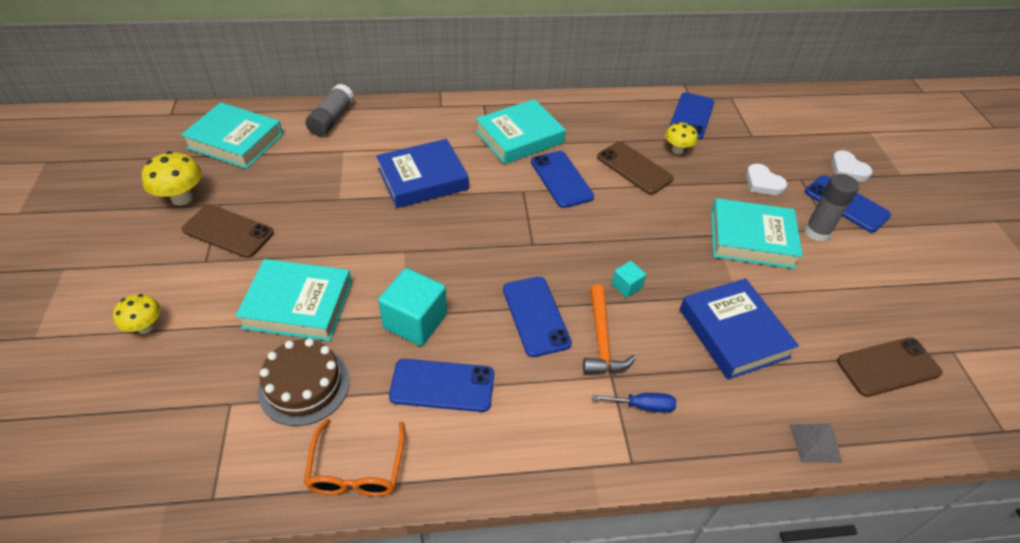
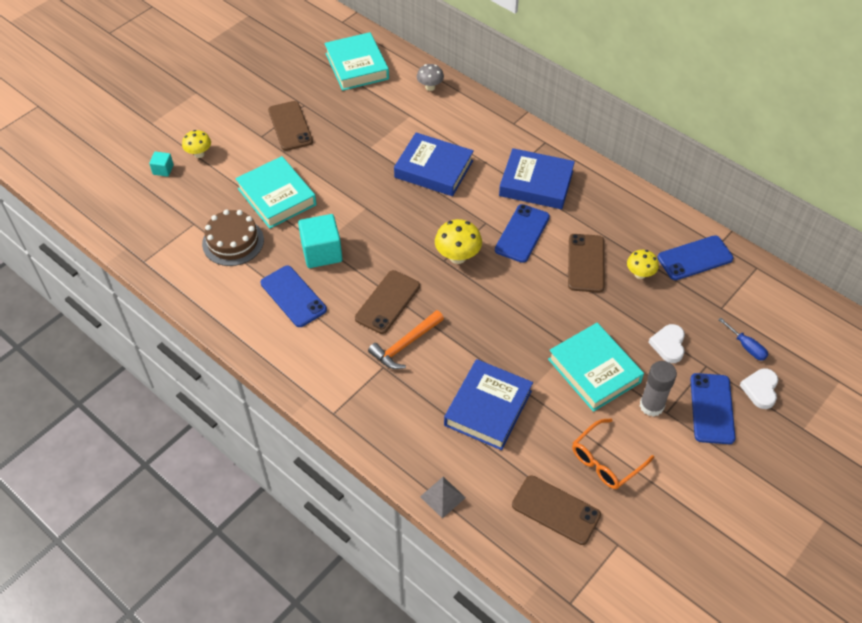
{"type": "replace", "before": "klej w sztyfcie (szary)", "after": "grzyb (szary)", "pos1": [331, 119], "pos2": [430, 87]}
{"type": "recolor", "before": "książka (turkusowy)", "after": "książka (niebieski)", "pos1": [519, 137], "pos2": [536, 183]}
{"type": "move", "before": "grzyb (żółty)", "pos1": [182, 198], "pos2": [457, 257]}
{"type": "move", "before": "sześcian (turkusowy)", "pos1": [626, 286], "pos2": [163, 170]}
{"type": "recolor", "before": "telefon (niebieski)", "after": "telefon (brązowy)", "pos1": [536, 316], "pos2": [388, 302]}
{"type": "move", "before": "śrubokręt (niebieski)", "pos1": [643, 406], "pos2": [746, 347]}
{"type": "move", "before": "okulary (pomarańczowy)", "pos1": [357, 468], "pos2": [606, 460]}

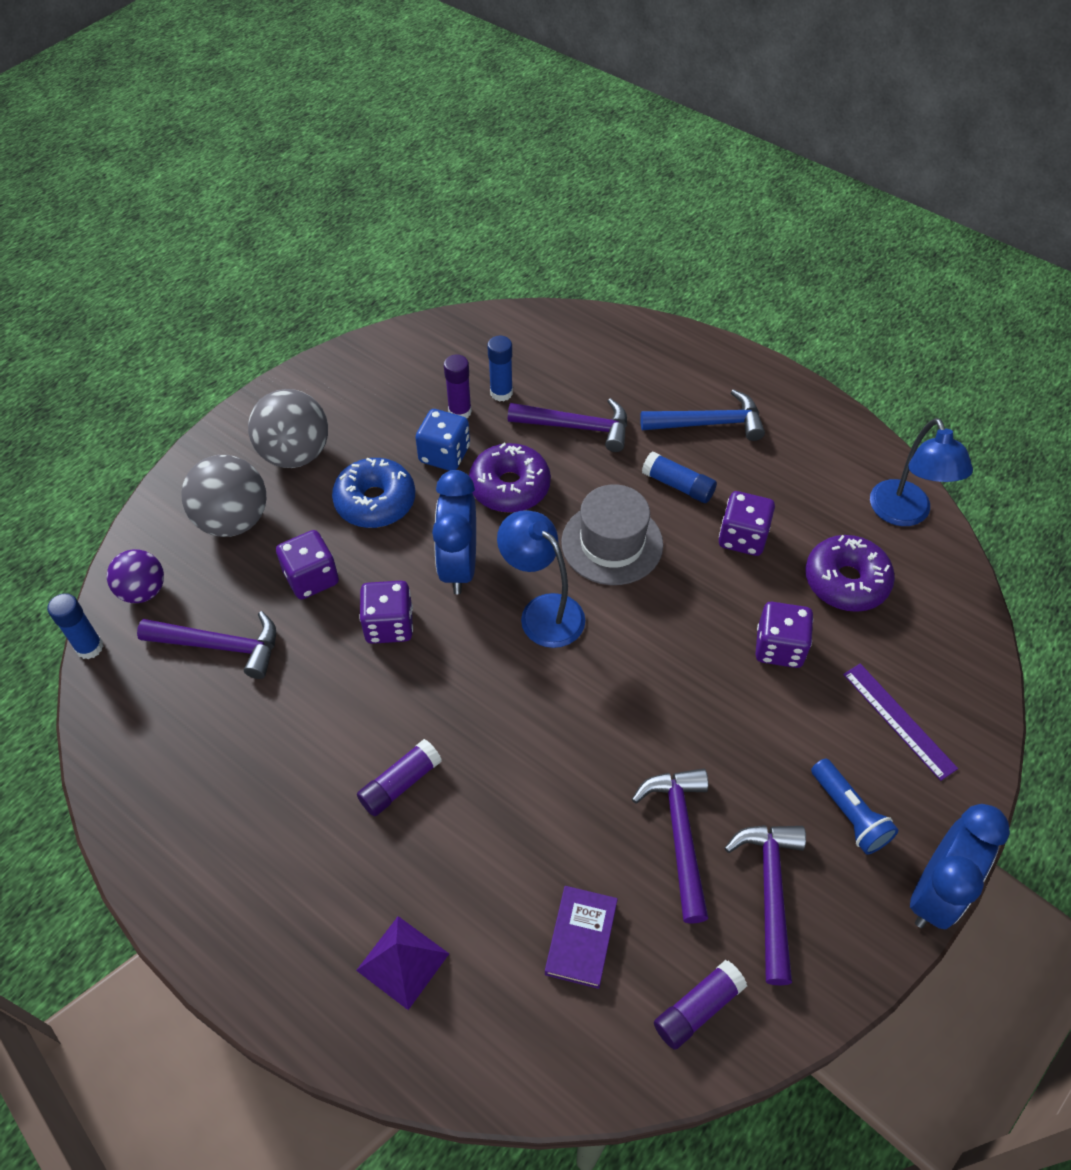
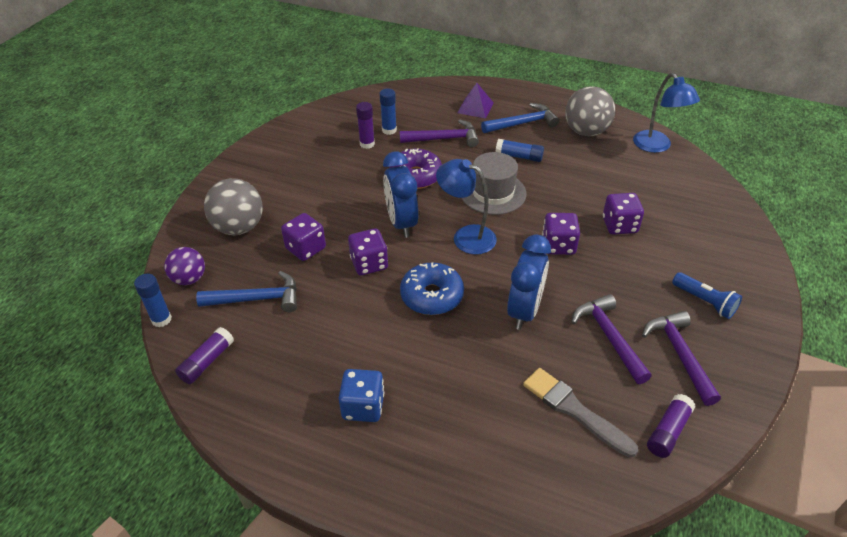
{"type": "move", "before": "piłka (szary)", "pos1": [295, 454], "pos2": [586, 132]}
{"type": "move", "before": "kostka do gry (niebieski)", "pos1": [444, 454], "pos2": [363, 406]}
{"type": "move", "before": "donut (niebieski)", "pos1": [375, 501], "pos2": [432, 296]}
{"type": "move", "before": "kostka do gry (fioletowy)", "pos1": [742, 537], "pos2": [558, 245]}
{"type": "delete", "before": "donut (fioletowy)", "pos1": [846, 581]}
{"type": "recolor", "before": "młotek (fioletowy)", "after": "młotek (niebieski)", "pos1": [221, 646], "pos2": [257, 299]}
{"type": "delete", "before": "linijka (fioletowy)", "pos1": [898, 720]}
{"type": "move", "before": "klej w sztyfcie (fioletowy)", "pos1": [400, 783], "pos2": [207, 361]}
{"type": "move", "before": "budzik (niebieski)", "pos1": [935, 893], "pos2": [524, 311]}
{"type": "replace", "before": "książka (fioletowy)", "after": "pędzel (szary)", "pos1": [581, 938], "pos2": [574, 410]}
{"type": "move", "before": "piramida (fioletowy)", "pos1": [402, 962], "pos2": [475, 107]}

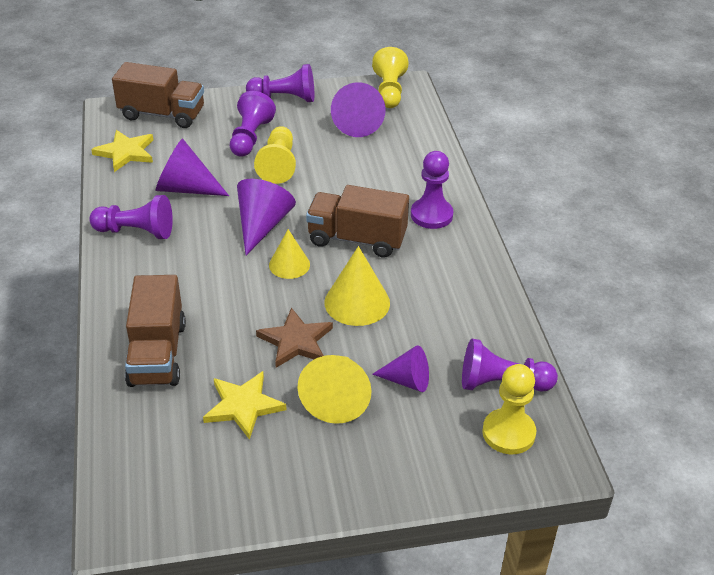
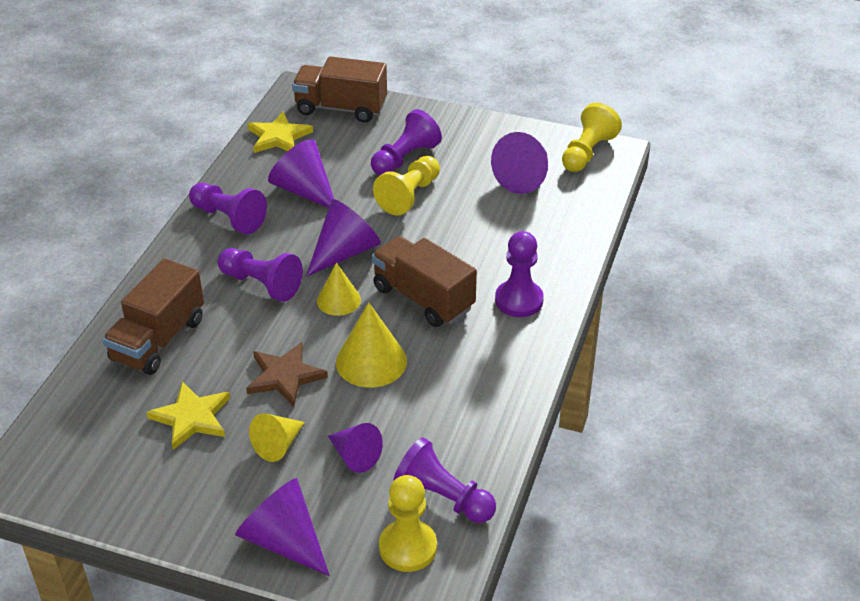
{"type": "rotate", "before": "ciężarówka (brązowy)", "pos1": [162, 114], "pos2": [341, 108], "turn": 150}
{"type": "move", "before": "pionek (fioletowy)", "pos1": [284, 98], "pos2": [261, 284]}
{"type": "resize", "before": "stożek (żółty)", "pos1": [337, 398], "pos2": [278, 445], "scale": 0.65}
{"type": "insert", "after": "stożek (fioletowy)", "pos2": [283, 541]}

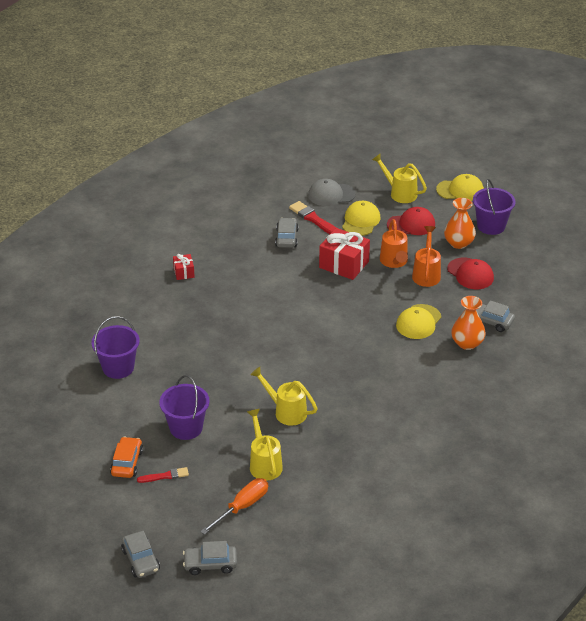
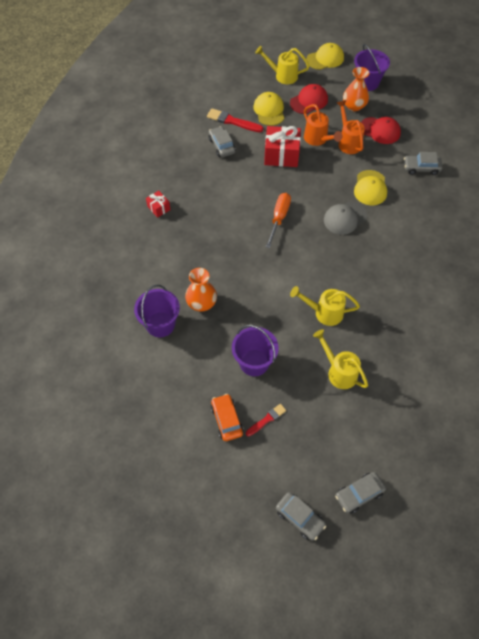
{"type": "move", "before": "czapka (szary)", "pos1": [331, 195], "pos2": [345, 218]}
{"type": "move", "before": "wazon (pomarańczowy)", "pos1": [467, 343], "pos2": [201, 303]}
{"type": "move", "before": "śrubokręt (pomarańczowy)", "pos1": [242, 507], "pos2": [279, 218]}

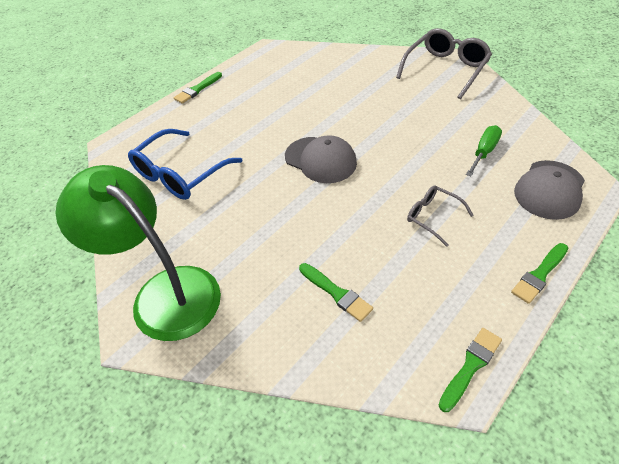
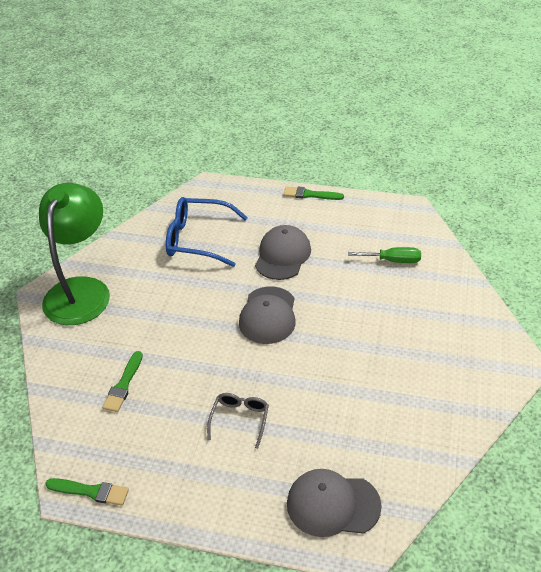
{"type": "delete", "before": "okulary (szary)", "pos1": [445, 69]}
{"type": "move", "before": "śrubokręt (zielony)", "pos1": [484, 152], "pos2": [393, 260]}
{"type": "delete", "before": "pędzel (zielony)", "pos1": [539, 274]}
{"type": "insert", "after": "czapka (szary)", "pos2": [282, 255]}

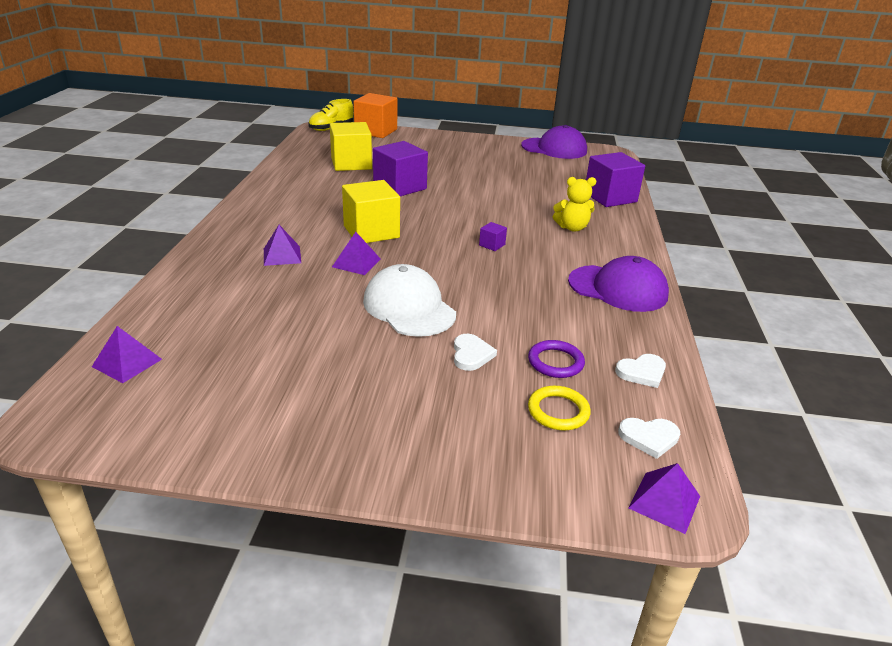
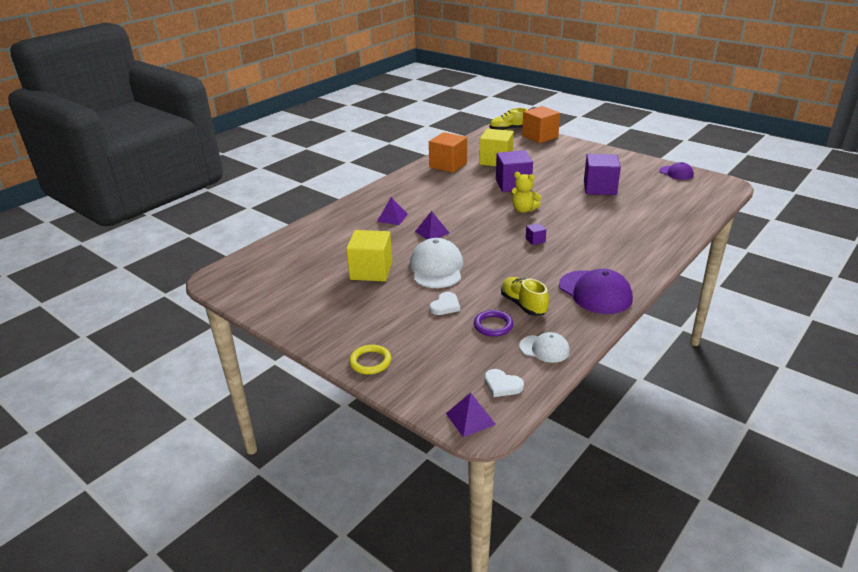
{"type": "resize", "before": "czapka (fioletowy)", "pos1": [554, 148], "pos2": [676, 173], "scale": 0.58}
{"type": "move", "before": "sześcian (fioletowy)", "pos1": [610, 197], "pos2": [599, 188]}
{"type": "move", "before": "miś (żółty)", "pos1": [572, 228], "pos2": [523, 210]}
{"type": "move", "before": "sześcian (żółty)", "pos1": [371, 232], "pos2": [371, 271]}
{"type": "delete", "before": "piramida (fioletowy)", "pos1": [127, 363]}
{"type": "replace", "before": "serce (biały)", "after": "czapka (biały)", "pos1": [642, 372], "pos2": [544, 349]}
{"type": "move", "before": "pierścień (żółty)", "pos1": [558, 411], "pos2": [370, 362]}
{"type": "insert", "after": "sześcian (pomarańczowy)", "pos2": [448, 165]}
{"type": "insert", "after": "but (żółty)", "pos2": [523, 305]}

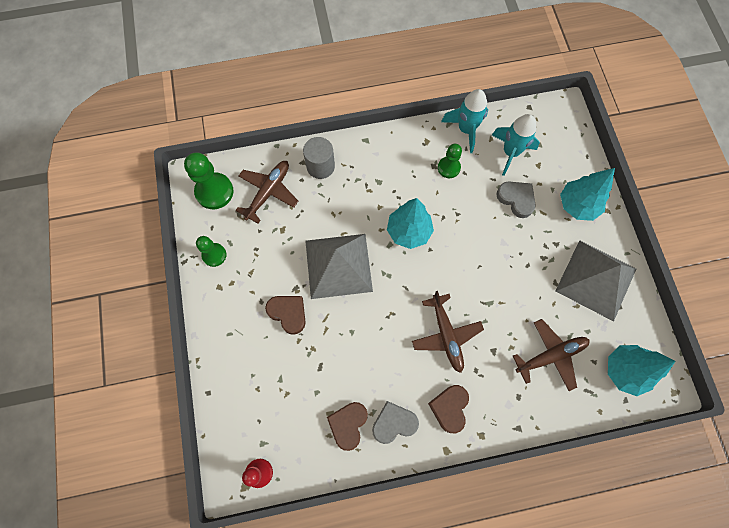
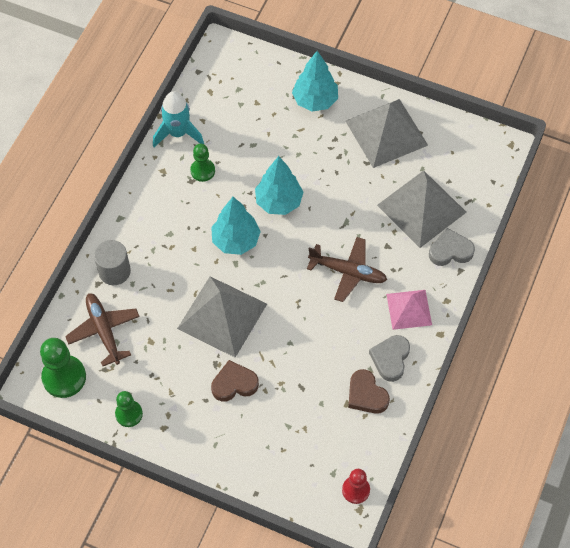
{"type": "delete", "before": "rakieta (turkusowy)", "pos1": [510, 152]}
{"type": "move", "before": "serce (szary)", "pos1": [516, 199], "pos2": [450, 251]}
{"type": "replace", "before": "samolot (brązowy)", "after": "piramida (szary)", "pos1": [550, 356], "pos2": [421, 208]}
{"type": "move", "before": "drzewko (turkusowy)", "pos1": [624, 371], "pos2": [278, 202]}
{"type": "replace", "before": "serce (brązowy)", "after": "piramida (różowy)", "pos1": [449, 408], "pos2": [409, 309]}

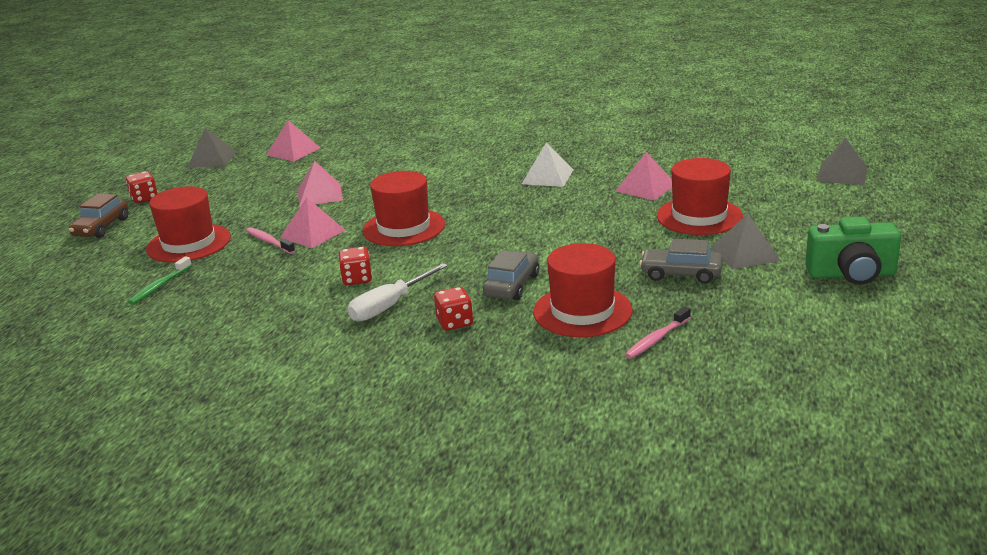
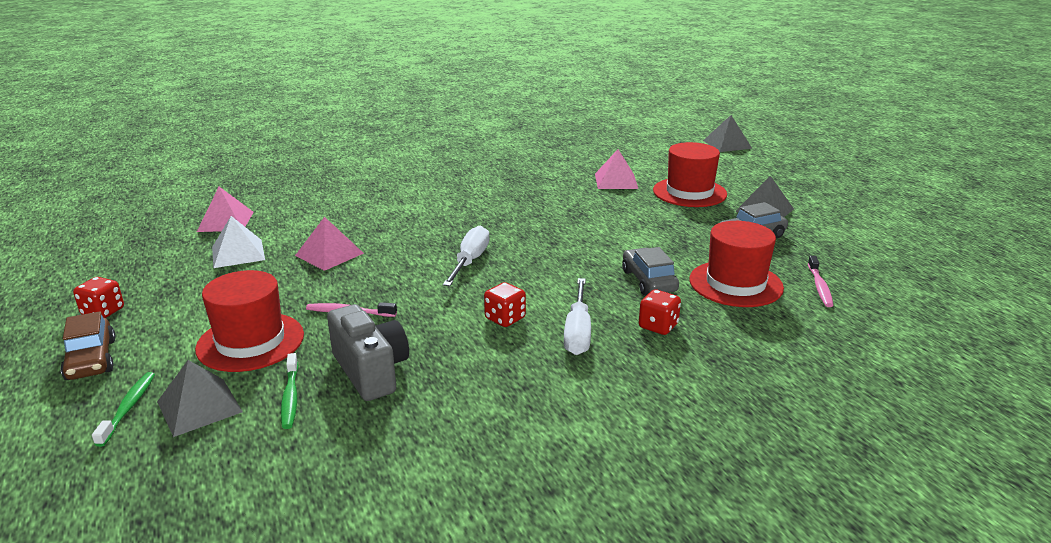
{"type": "move", "before": "piramida (szary)", "pos1": [212, 159], "pos2": [199, 406]}
{"type": "move", "before": "piramida (biały)", "pos1": [547, 176], "pos2": [238, 253]}
{"type": "replace", "before": "kapelusz (czerwony)", "after": "śrubokręt (biały)", "pos1": [404, 227], "pos2": [470, 261]}
{"type": "delete", "before": "piramida (różowy)", "pos1": [313, 233]}
{"type": "delete", "before": "aparat fotograficzny (zielony)", "pos1": [851, 274]}
{"type": "insert", "after": "aparat fotograficzny (szary)", "pos2": [371, 371]}
{"type": "insert", "after": "szczoteczka do zębów (zielony)", "pos2": [128, 408]}

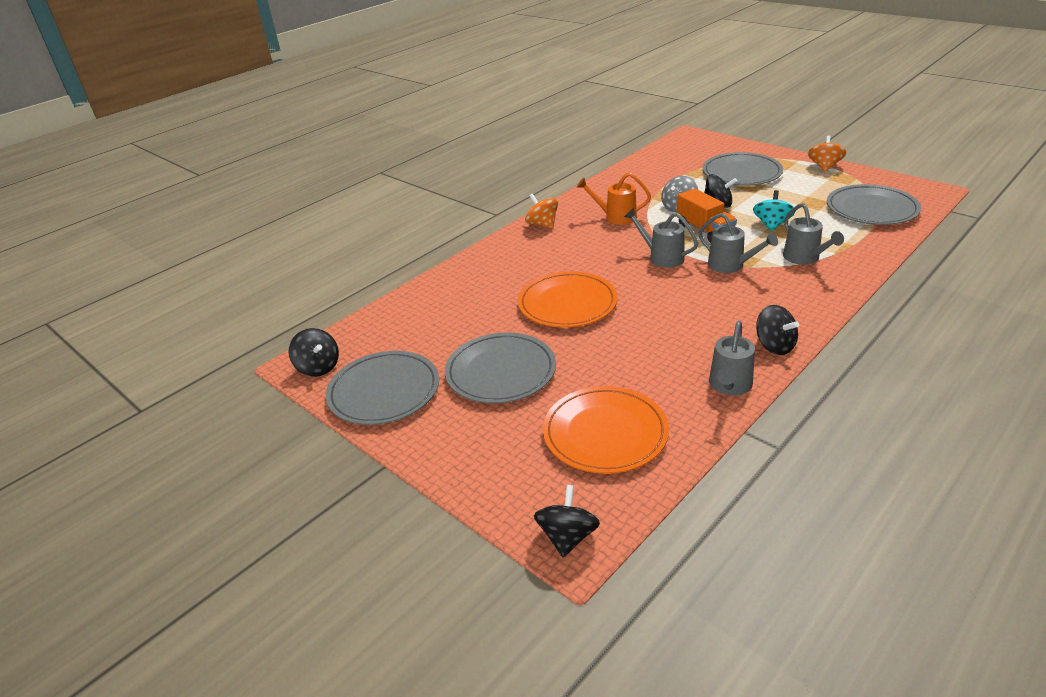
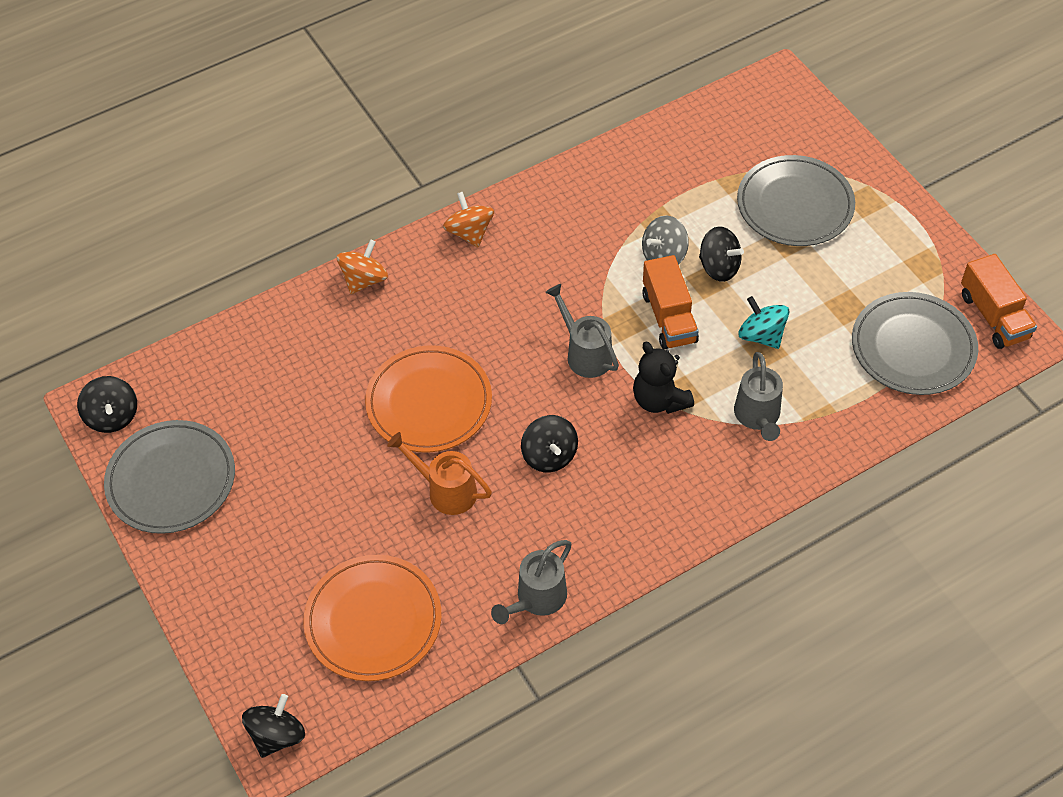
{"type": "move", "before": "bączek (pomarańczowy)", "pos1": [824, 166], "pos2": [364, 280]}
{"type": "move", "before": "konewka (pomarańczowy)", "pos1": [615, 217], "pos2": [445, 490]}
{"type": "rotate", "before": "bączek (turkusowy)", "pos1": [772, 225], "pos2": [761, 335], "turn": -75}
{"type": "replace", "before": "konewka (szary)", "after": "miś (czarny)", "pos1": [731, 266], "pos2": [659, 400]}
{"type": "move", "before": "bączek (czarny)", "pos1": [774, 346], "pos2": [549, 455]}
{"type": "delete", "before": "talerz (szary)", "pos1": [501, 372]}
{"type": "insert", "after": "ciężarówka (pomarańczowy)", "pos2": [993, 316]}

